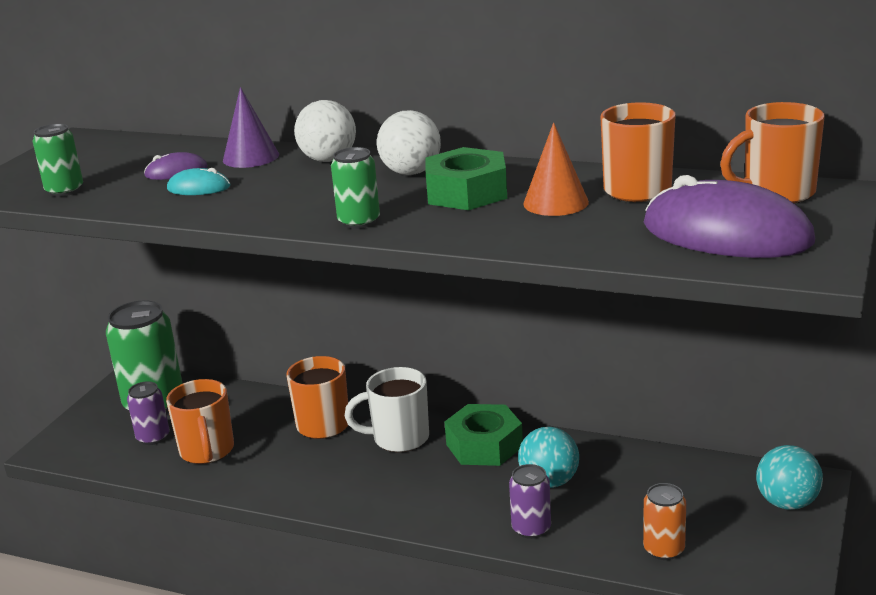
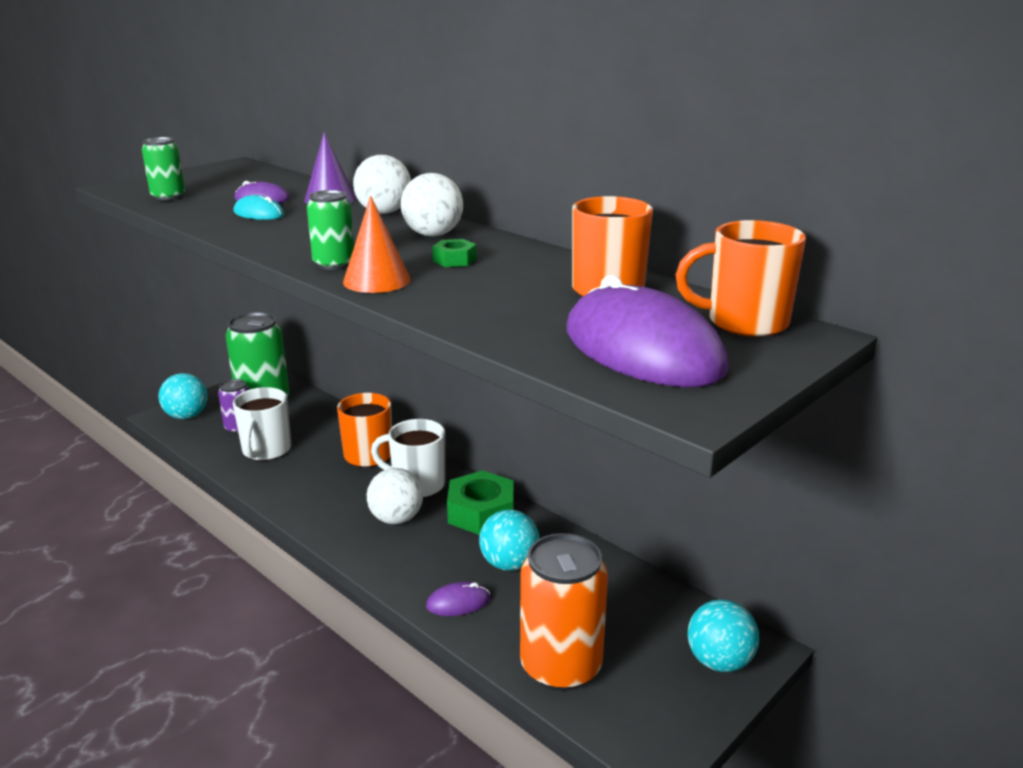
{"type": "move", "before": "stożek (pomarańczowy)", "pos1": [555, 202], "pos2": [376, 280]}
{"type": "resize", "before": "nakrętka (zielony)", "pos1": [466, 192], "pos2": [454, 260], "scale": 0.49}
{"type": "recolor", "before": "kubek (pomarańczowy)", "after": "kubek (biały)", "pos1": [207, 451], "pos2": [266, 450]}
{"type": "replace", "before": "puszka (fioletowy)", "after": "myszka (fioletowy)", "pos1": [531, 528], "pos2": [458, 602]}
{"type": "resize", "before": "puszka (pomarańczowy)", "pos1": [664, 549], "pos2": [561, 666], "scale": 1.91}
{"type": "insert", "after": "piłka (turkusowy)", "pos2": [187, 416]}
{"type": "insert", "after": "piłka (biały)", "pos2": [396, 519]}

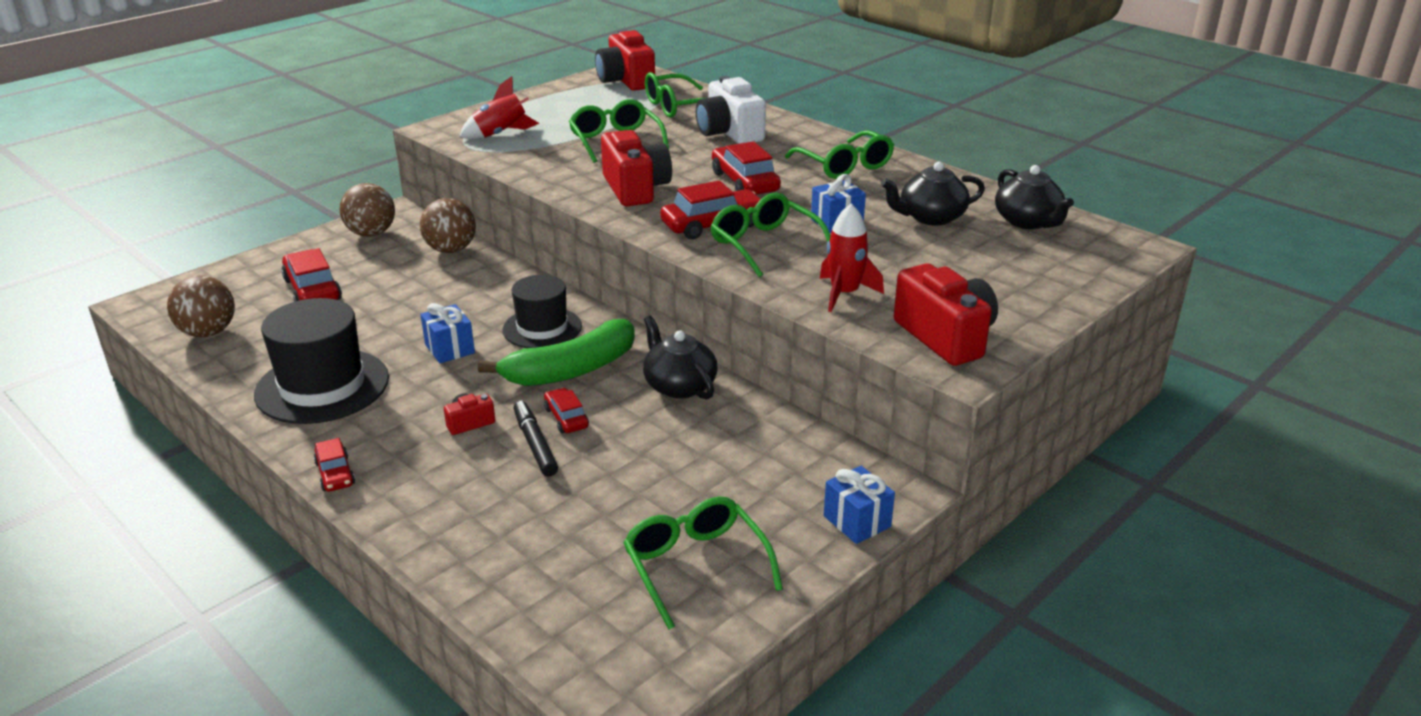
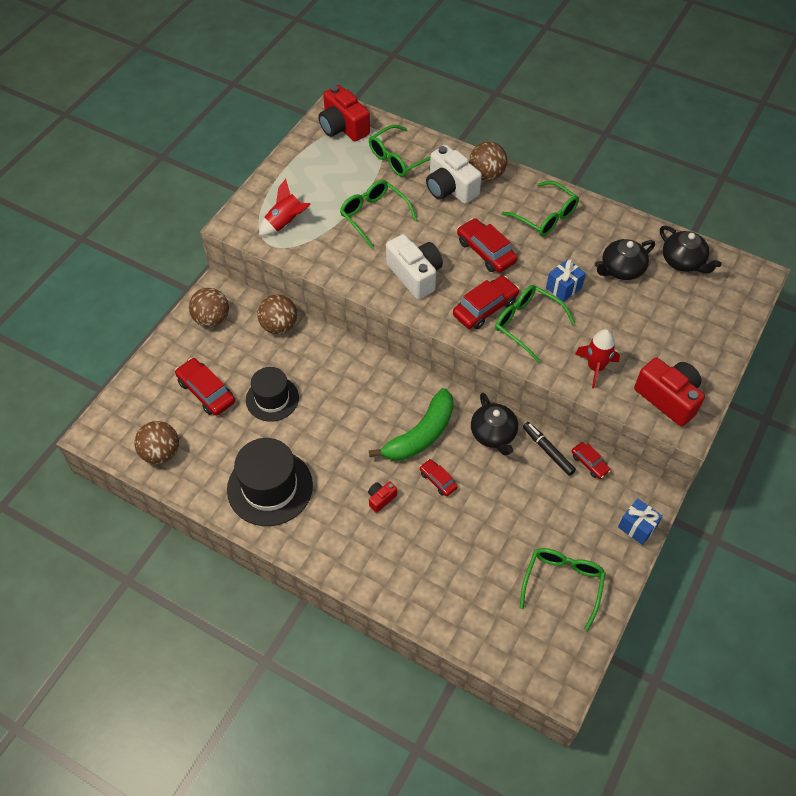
{"type": "recolor", "before": "aparat fotograficzny (czerwony)", "after": "aparat fotograficzny (biały)", "pos1": [635, 189], "pos2": [415, 275]}
{"type": "move", "before": "kapelusz (czarny)", "pos1": [542, 328], "pos2": [272, 399]}
{"type": "delete", "before": "prezent (niebieski)", "pos1": [449, 349]}
{"type": "rotate", "before": "imbryk (czarny)", "pos1": [679, 385], "pos2": [493, 434], "turn": -150}
{"type": "move", "before": "flamaster (czarny)", "pos1": [535, 444], "pos2": [548, 451]}
{"type": "move", "before": "samochód (czerwony)", "pos1": [335, 474], "pos2": [589, 463]}
{"type": "rotate", "before": "okulary (zielony)", "pos1": [695, 566], "pos2": [563, 583], "turn": 60}
{"type": "insert", "after": "piłka (brązowy)", "pos2": [486, 175]}

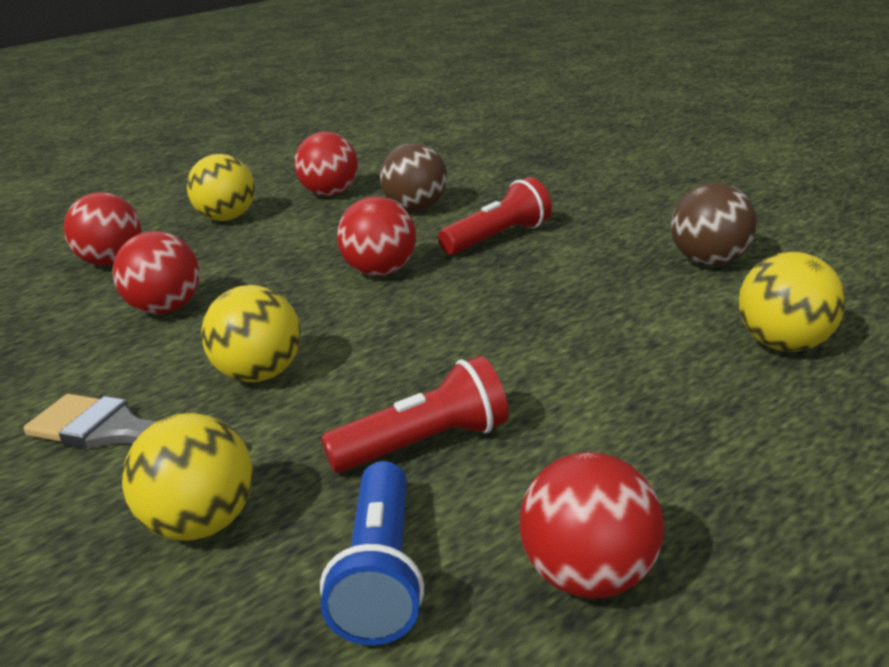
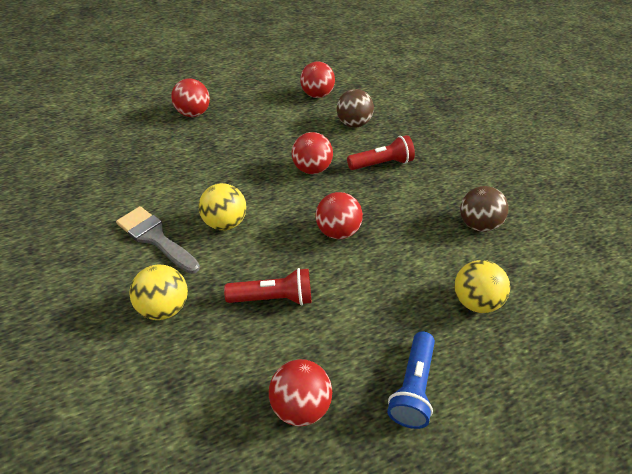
{"type": "delete", "before": "piłka (żółty)", "pos1": [227, 218]}
{"type": "move", "before": "piłka (czerwony)", "pos1": [165, 309], "pos2": [337, 231]}
{"type": "move", "before": "latarka (niebieski)", "pos1": [381, 574], "pos2": [412, 387]}

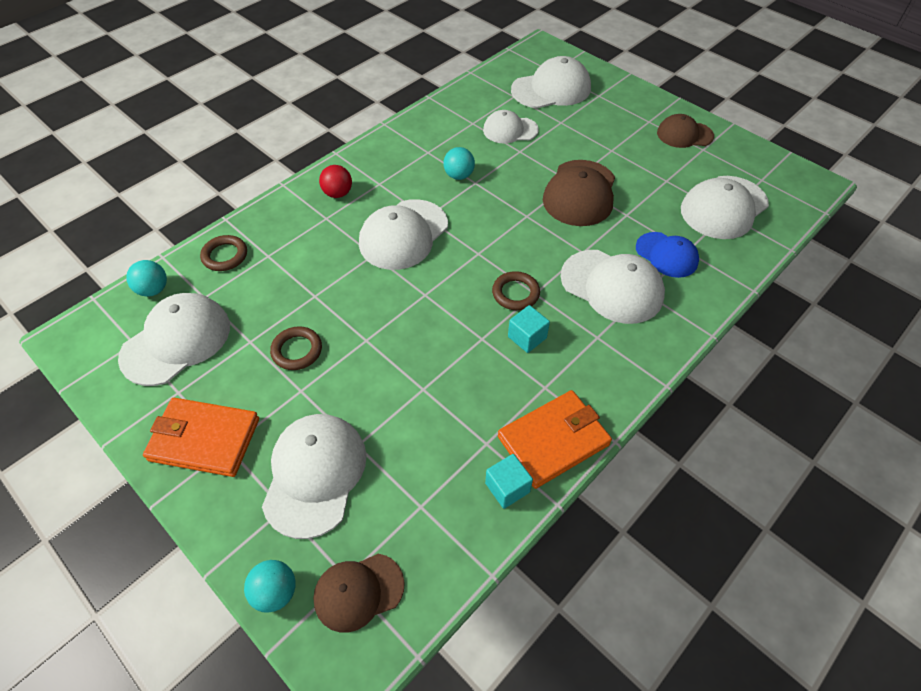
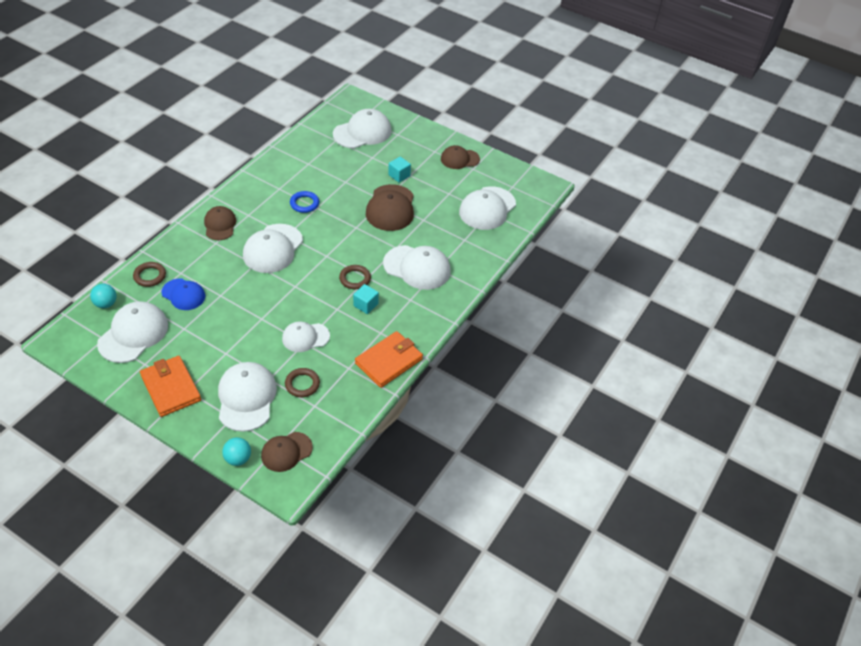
{"type": "move", "before": "czapka (biały)", "pos1": [510, 130], "pos2": [305, 337]}
{"type": "replace", "before": "piłka (turkusowy)", "after": "pierścień (niebieski)", "pos1": [459, 175], "pos2": [304, 204]}
{"type": "replace", "before": "piłka (czerwony)", "after": "czapka (brązowy)", "pos1": [338, 193], "pos2": [220, 225]}
{"type": "move", "before": "czapka (niebieski)", "pos1": [666, 255], "pos2": [183, 294]}
{"type": "move", "before": "pierścień (brązowy)", "pos1": [297, 350], "pos2": [302, 384]}
{"type": "rotate", "before": "portfel (pomarańczowy)", "pos1": [204, 439], "pos2": [171, 388], "turn": 60}
{"type": "move", "before": "sześcian (turkusowy)", "pos1": [507, 487], "pos2": [399, 175]}

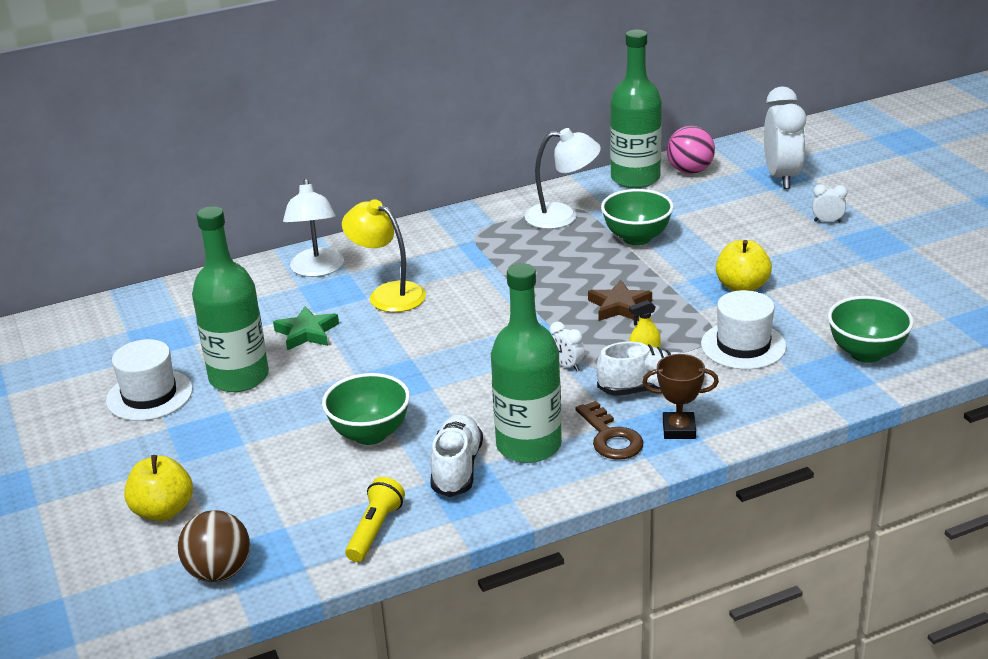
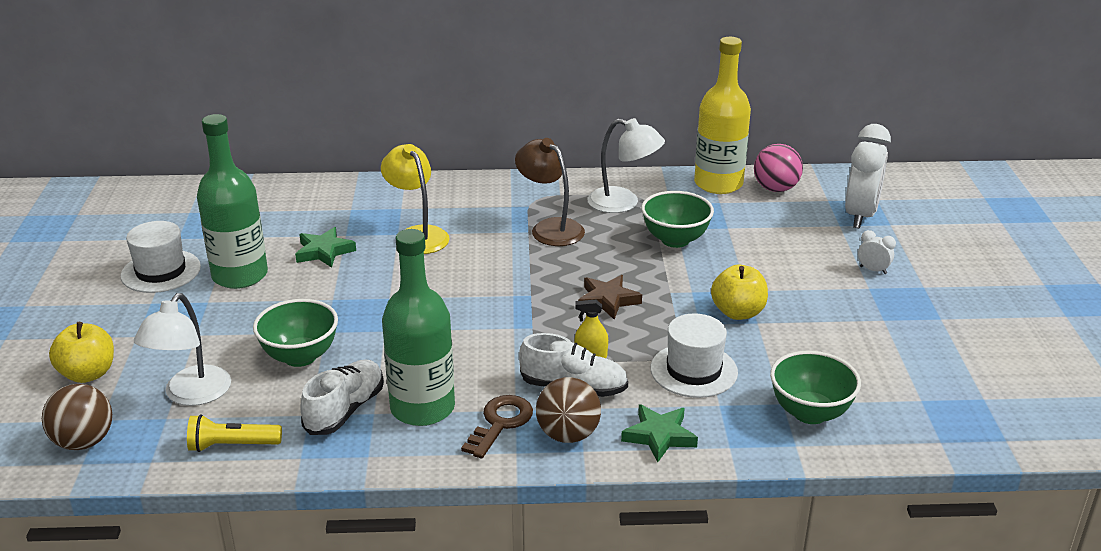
{"type": "recolor", "before": "butelka (zielony)", "after": "butelka (żółty)", "pos1": [635, 178], "pos2": [718, 184]}
{"type": "move", "before": "lampka (biały)", "pos1": [317, 270], "pos2": [191, 395]}
{"type": "delete", "before": "budzik (biały)", "pos1": [566, 366]}
{"type": "replace", "before": "puchar (brązowy)", "after": "piłka (brązowy)", "pos1": [679, 429], "pos2": [568, 435]}
{"type": "rotate", "before": "klucz (brązowy)", "pos1": [611, 437], "pos2": [500, 423], "turn": -150}
{"type": "rotate", "before": "latarka (żółty)", "pos1": [375, 530], "pos2": [232, 445], "turn": -135}
{"type": "insert", "after": "lampka (brązowy)", "pos2": [550, 228]}
{"type": "insert", "after": "gwiazda (zielony)", "pos2": [659, 436]}

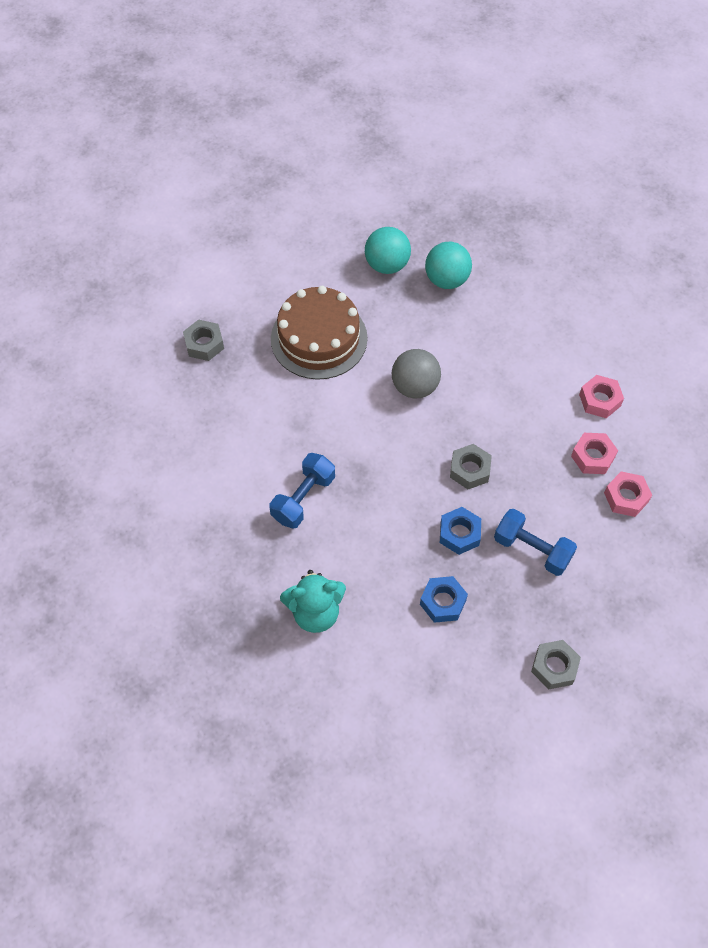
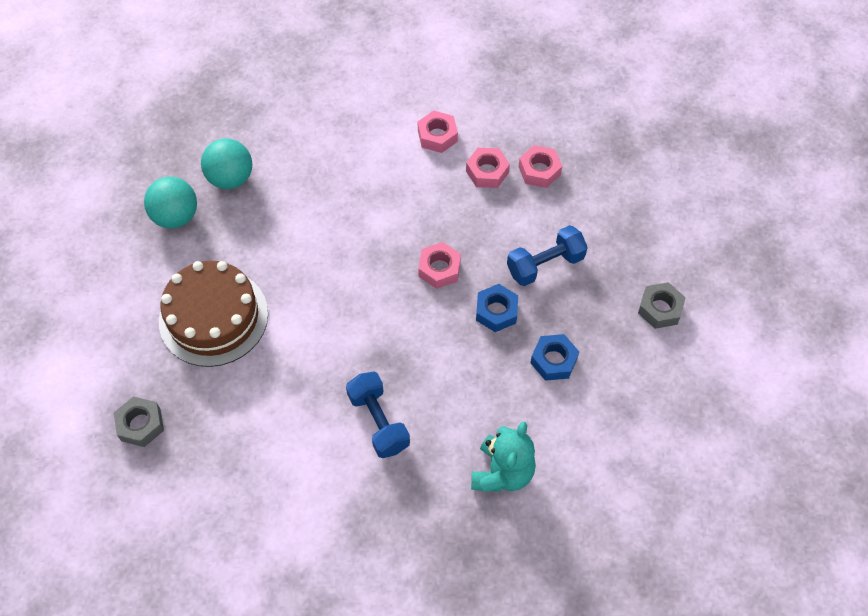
{"type": "delete", "before": "piłka (szary)", "pos1": [415, 387]}
{"type": "recolor", "before": "nakrętka (szary)", "after": "nakrętka (różowy)", "pos1": [469, 470], "pos2": [439, 269]}

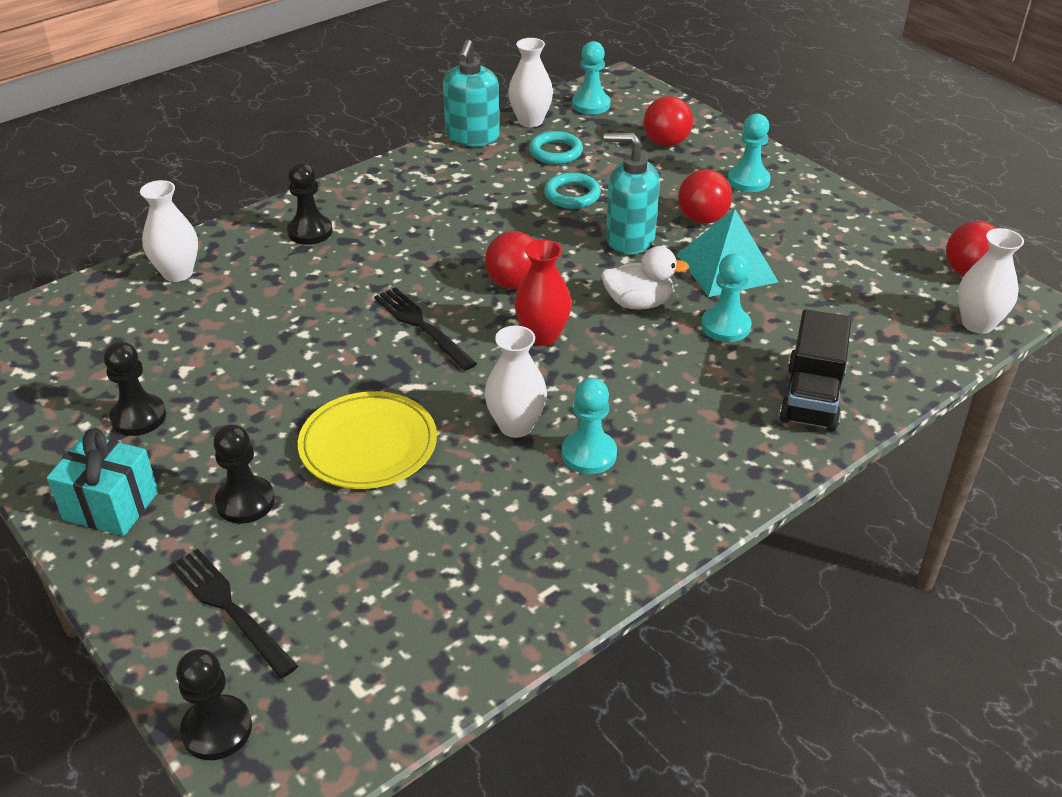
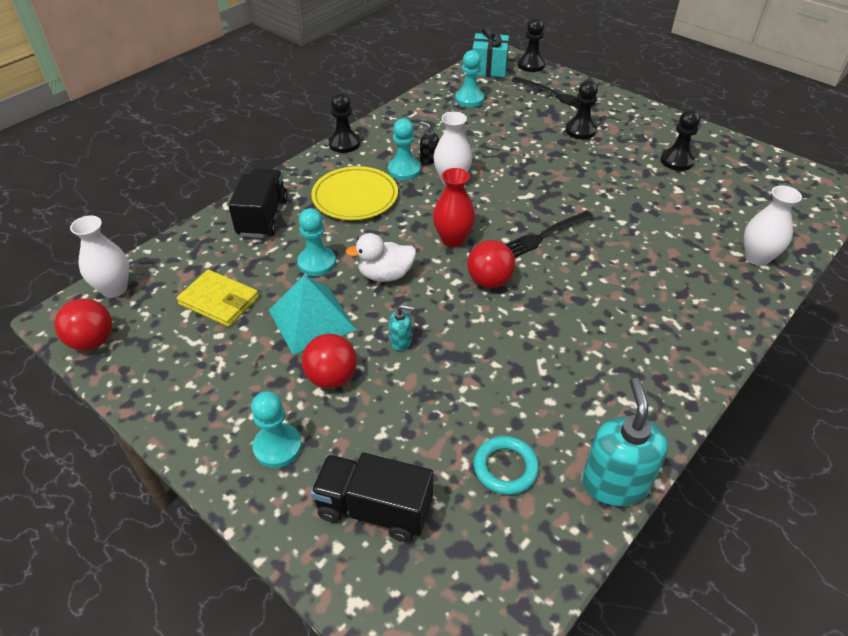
{"type": "delete", "before": "wazon (biały)", "pos1": [530, 121]}
{"type": "move", "before": "pionek (turkusowy)", "pos1": [591, 105], "pos2": [469, 99]}
{"type": "replace", "before": "piłka (czerwony)", "after": "ciężarówka (czarny)", "pos1": [666, 143], "pos2": [374, 509]}
{"type": "resize", "before": "dozownik mydła (turkusowy)", "pos1": [629, 239], "pos2": [401, 341], "scale": 0.48}
{"type": "move", "before": "pionek (czarny)", "pos1": [310, 231], "pos2": [344, 143]}
{"type": "delete", "before": "pierścień (turkusowy)", "pos1": [572, 195]}
{"type": "rotate", "before": "widelec (czarny)", "pos1": [422, 326], "pos2": [542, 236], "turn": 105}
{"type": "move", "before": "talerz (żółty)", "pos1": [368, 445], "pos2": [355, 197]}
{"type": "move", "before": "prezent (turkusowy)", "pos1": [111, 506], "pos2": [489, 69]}
{"type": "insert", "after": "dozownik mydła (czarny)", "pos2": [429, 159]}
{"type": "insert", "after": "portfel (żółty)", "pos2": [219, 301]}

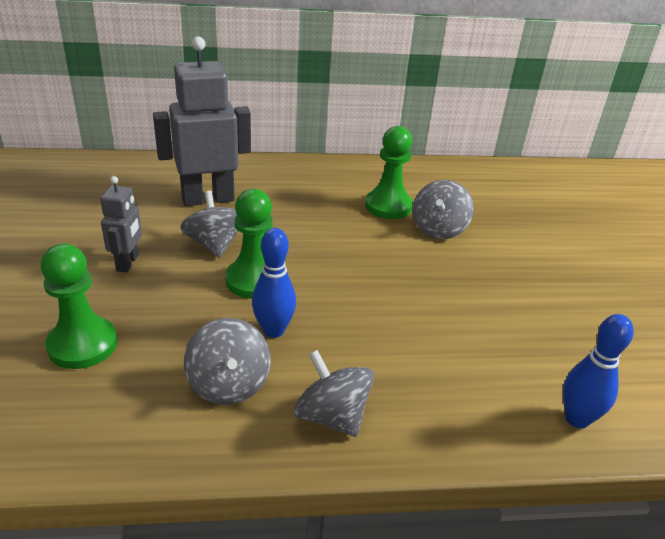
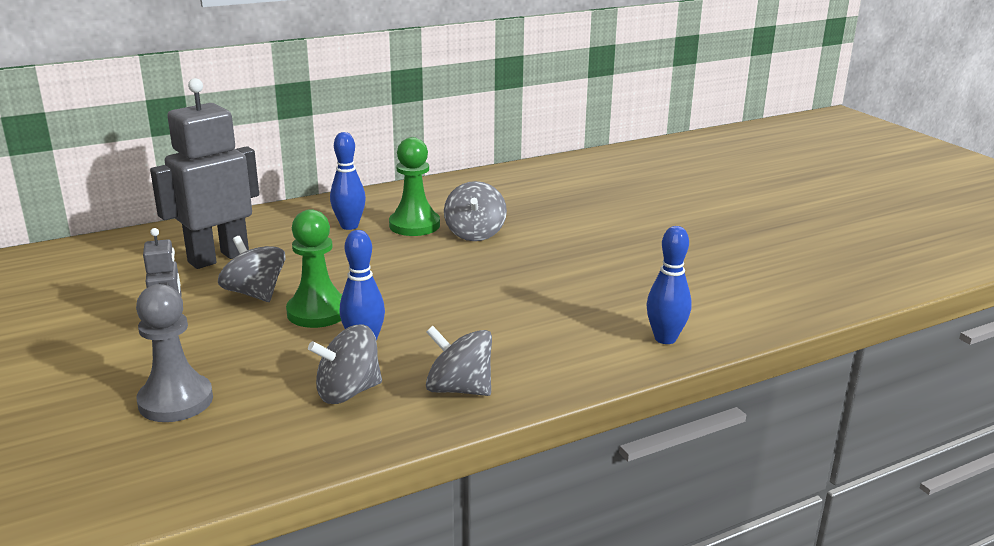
{"type": "recolor", "before": "pionek (zielony)", "after": "pionek (szary)", "pos1": [83, 345], "pos2": [176, 401]}
{"type": "rotate", "before": "bączek (szary)", "pos1": [228, 384], "pos2": [348, 392], "turn": 105}
{"type": "insert", "after": "kręgiel (niebieski)", "pos2": [349, 226]}

